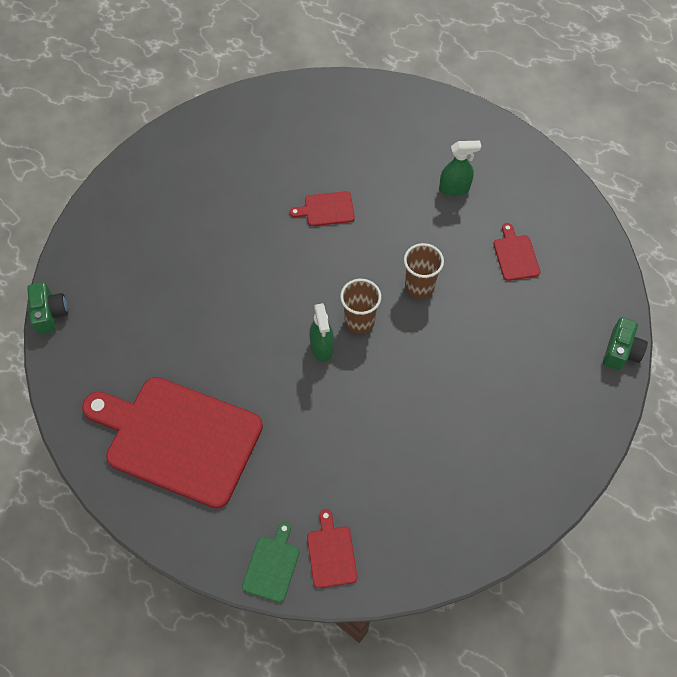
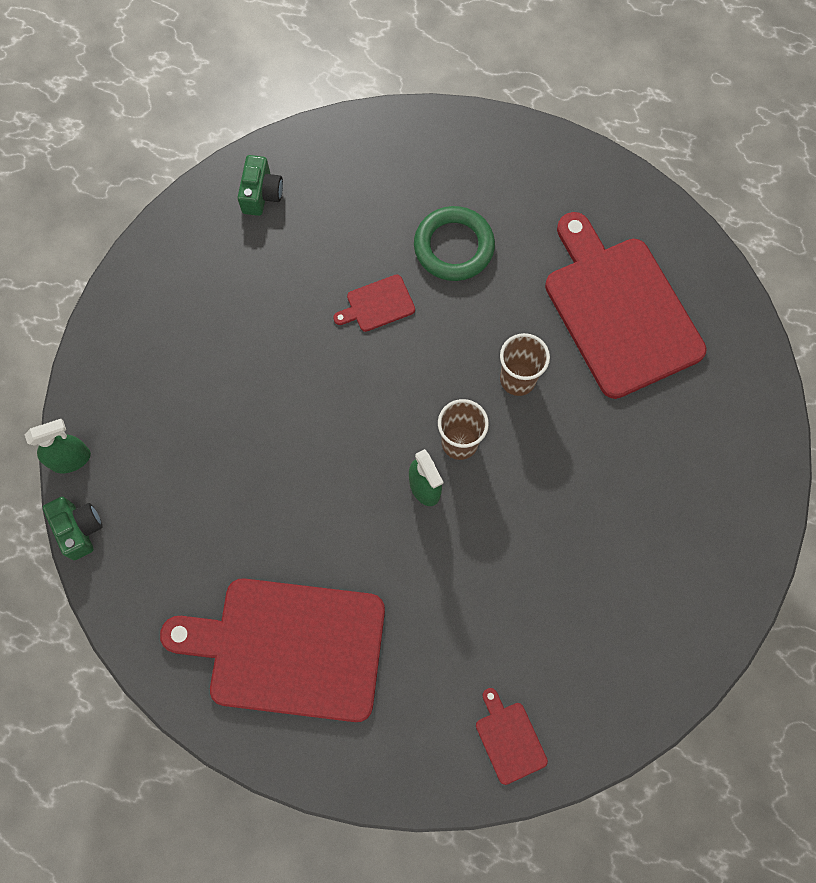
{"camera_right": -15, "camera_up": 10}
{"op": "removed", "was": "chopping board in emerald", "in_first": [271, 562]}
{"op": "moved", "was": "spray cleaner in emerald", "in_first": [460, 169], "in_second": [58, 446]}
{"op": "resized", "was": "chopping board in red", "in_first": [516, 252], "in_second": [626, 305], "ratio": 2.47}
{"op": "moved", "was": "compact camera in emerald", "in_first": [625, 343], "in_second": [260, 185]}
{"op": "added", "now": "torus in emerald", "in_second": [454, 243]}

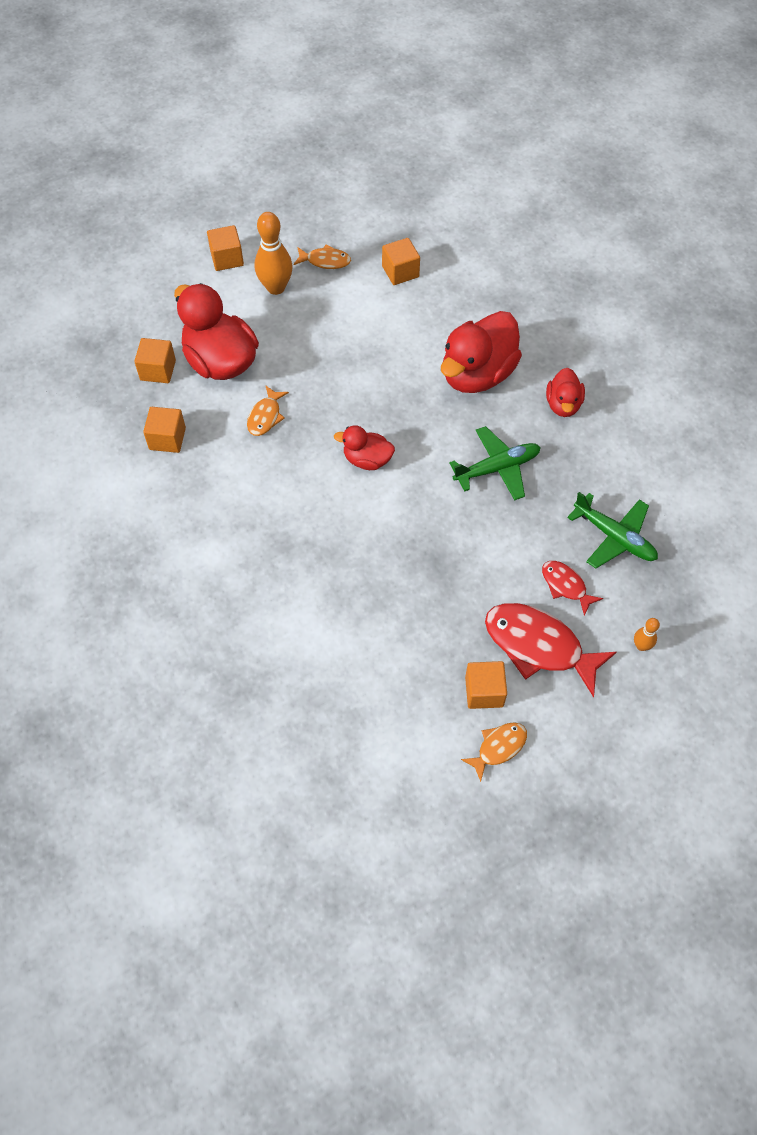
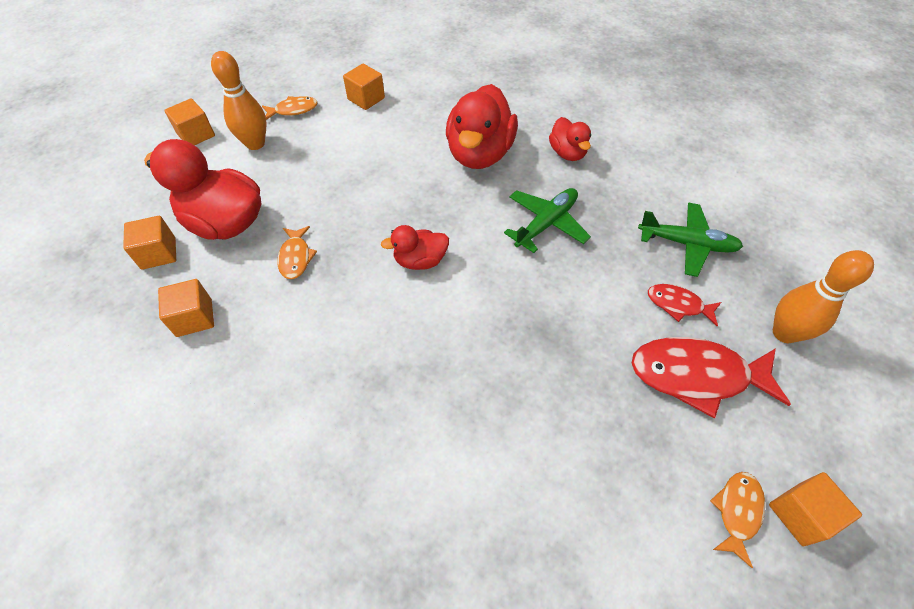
{"camera_right": -25, "camera_up": -5}
{"op": "moved", "was": "block in orange", "in_first": [486, 685], "in_second": [815, 509]}
{"op": "resized", "was": "tenpin in orange", "in_first": [647, 634], "in_second": [823, 296], "ratio": 2.0}

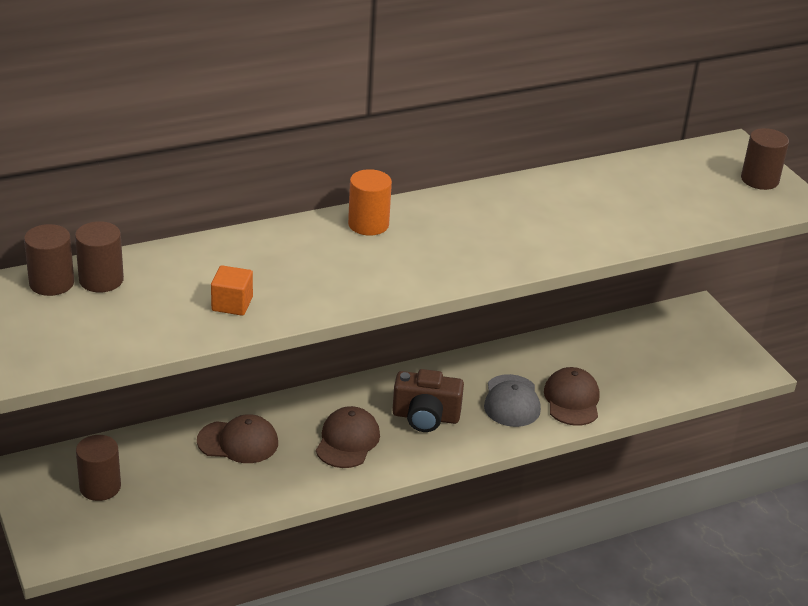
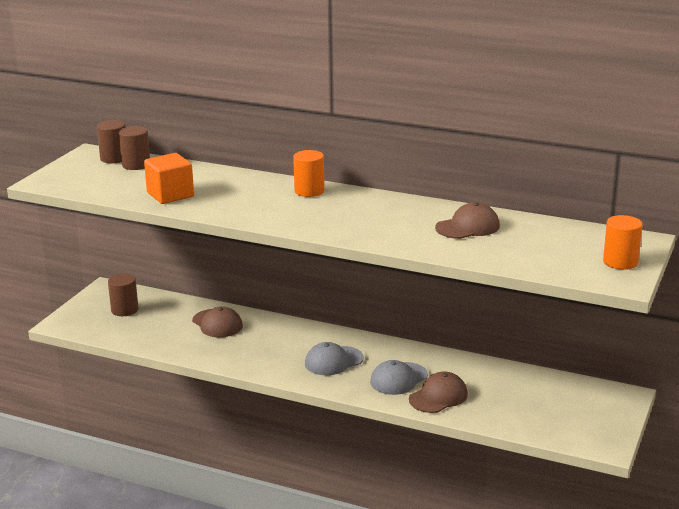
{"camera_right": 50, "camera_up": -10}
{"op": "resized", "was": "block in orange", "in_first": [232, 290], "in_second": [169, 178], "ratio": 1.58}
{"op": "moved", "was": "baseball cap in dark brown", "in_first": [348, 437], "in_second": [467, 220]}
{"op": "replaced", "was": "compact camera in dark brown", "now": "baseball cap in gray", "in_first": [428, 400], "in_second": [334, 358]}
{"op": "recoloured", "was": "cylinder shape in dark brown", "now": "cylinder shape in orange", "in_first": [765, 159], "in_second": [623, 242]}

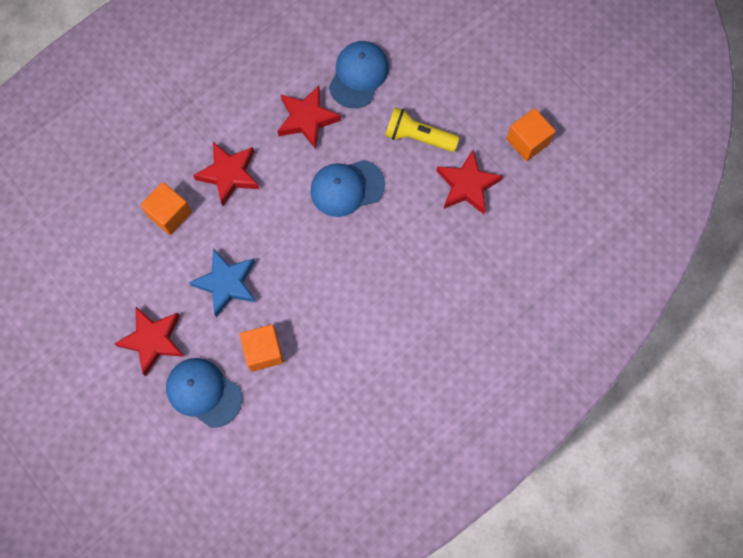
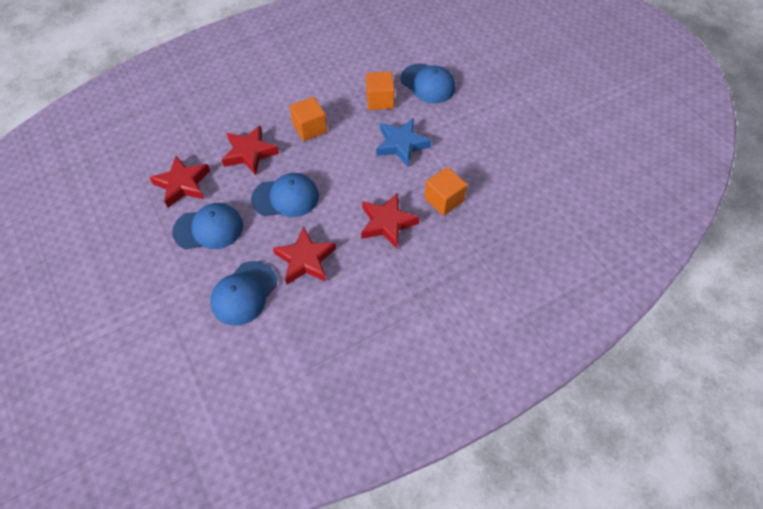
{"camera_right": -170, "camera_up": -15}
{"op": "moved", "was": "star shape in red", "in_first": [149, 341], "in_second": [250, 150]}
{"op": "replaced", "was": "flashlight in yellow", "now": "baseball cap in blue", "in_first": [422, 129], "in_second": [207, 226]}
{"op": "moved", "was": "block in orange", "in_first": [530, 134], "in_second": [308, 119]}

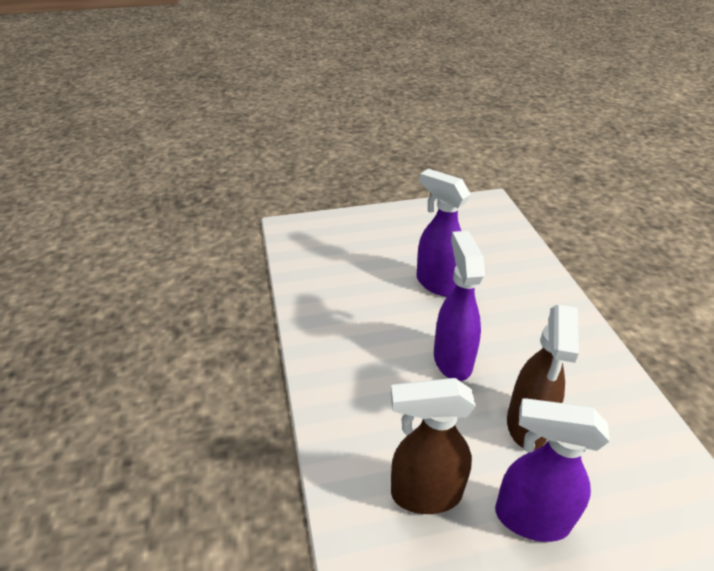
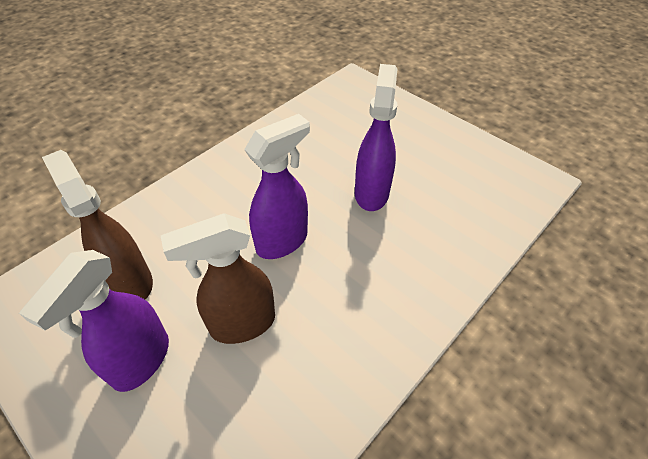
{"camera_right": 55, "camera_up": 10}
{"op": "turned", "was": "spray cleaner in violet", "in_first": [552, 470], "in_second": [94, 321], "clockwise": -135}

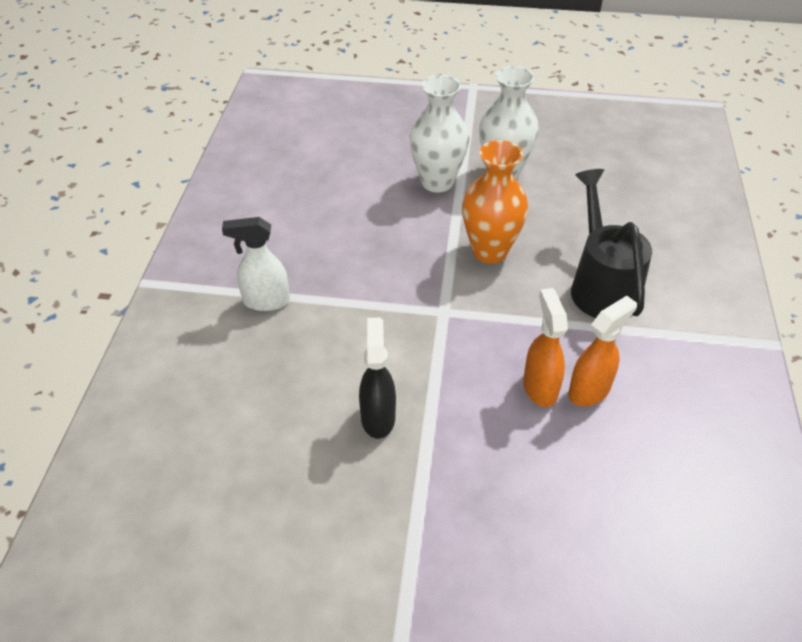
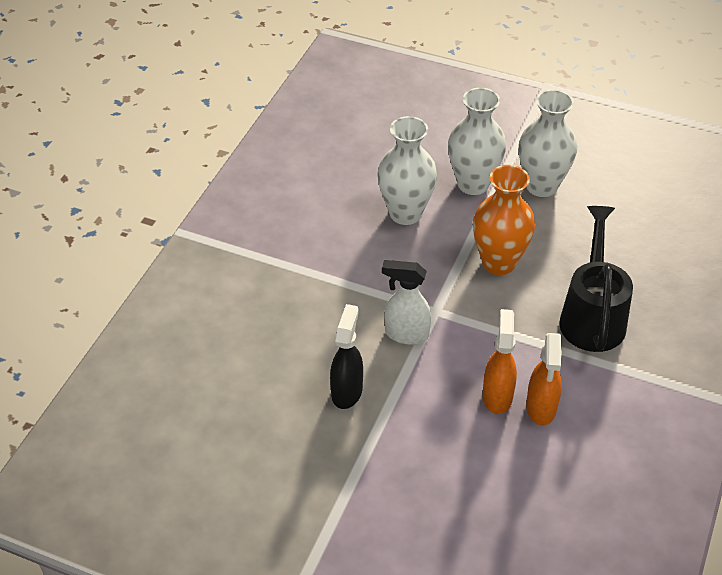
{"camera_right": 15, "camera_up": 0}
{"op": "moved", "was": "spray cleaner in snow-white", "in_first": [256, 264], "in_second": [406, 302]}
{"op": "turned", "was": "spray cleaner in orange", "in_first": [602, 351], "in_second": [544, 379], "clockwise": 120}
{"op": "added", "now": "tall vase in snow-white", "in_second": [407, 170]}

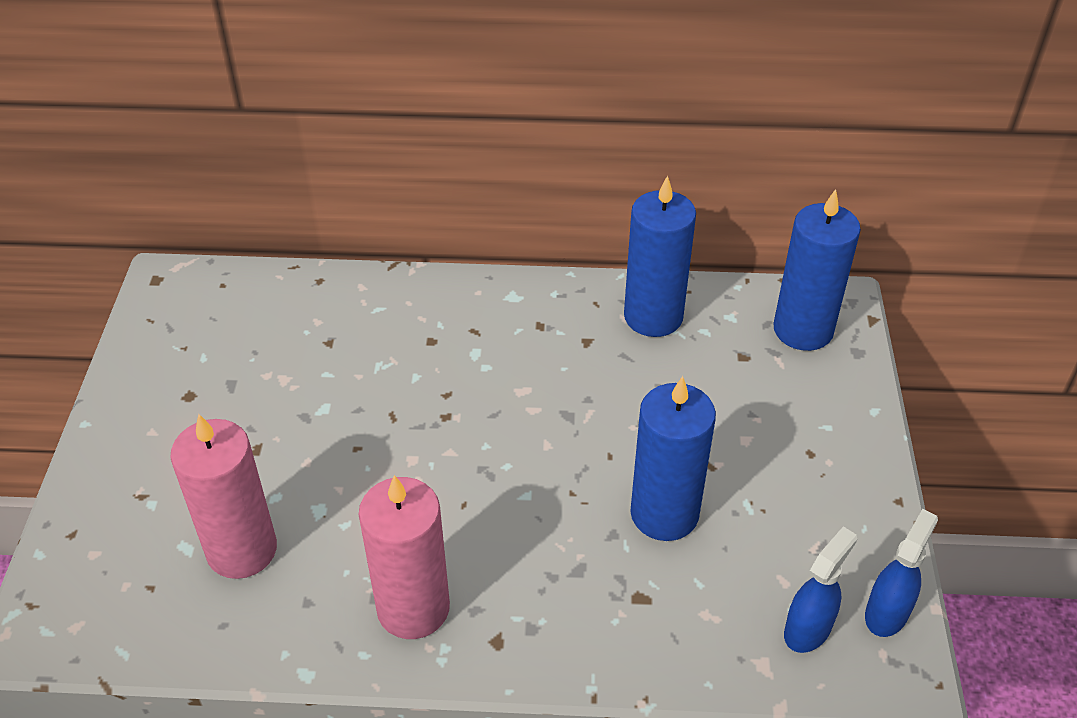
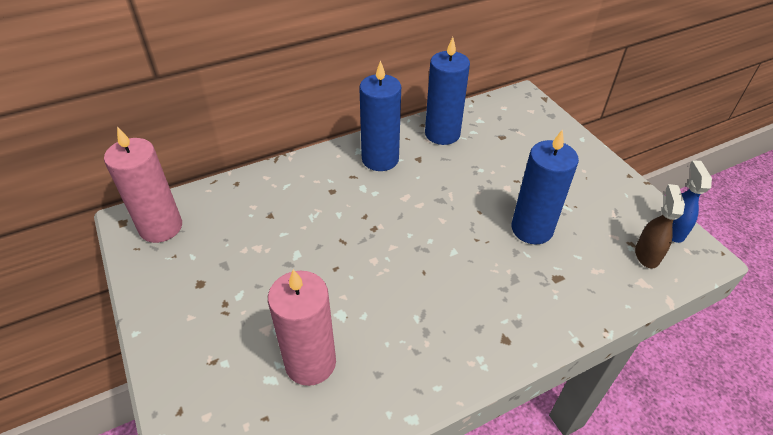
{"camera_right": -30, "camera_up": 0}
{"op": "moved", "was": "candle in rosy", "in_first": [404, 557], "in_second": [143, 185]}
{"op": "moved", "was": "candle in blue", "in_first": [817, 270], "in_second": [380, 115]}
{"op": "recoloured", "was": "spray cleaner in blue", "now": "spray cleaner in dark brown", "in_first": [820, 590], "in_second": [660, 226]}

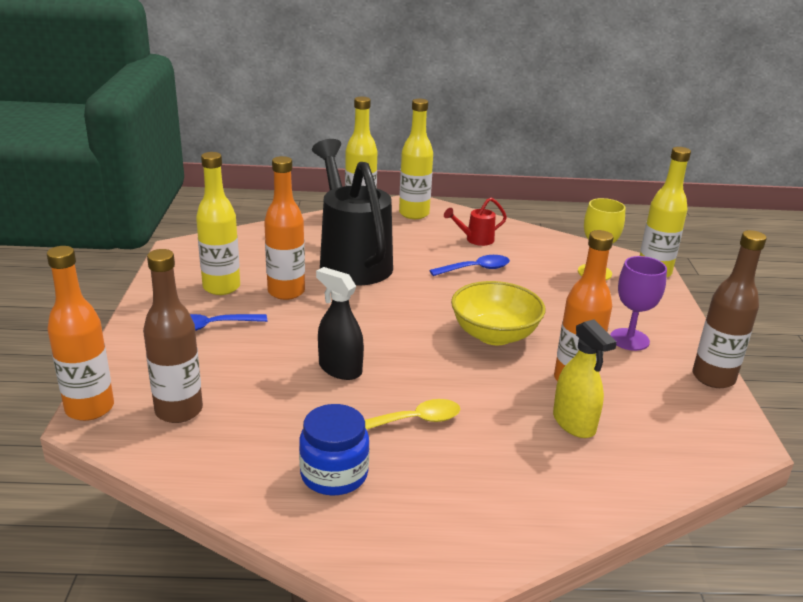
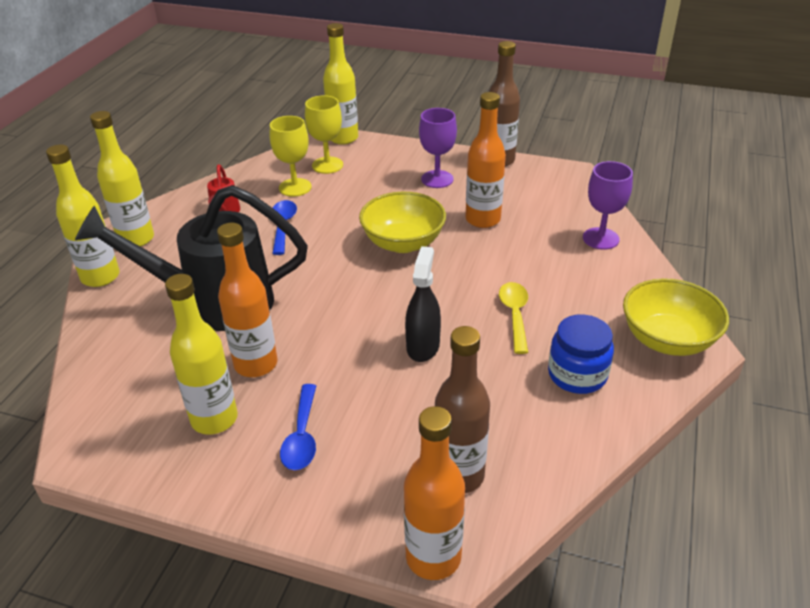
{"camera_right": -70, "camera_up": 10}
{"op": "turned", "was": "spray cleaner in black", "in_first": [340, 323], "in_second": [423, 304], "clockwise": 135}
{"op": "removed", "was": "spray cleaner in yellow", "in_first": [585, 379]}
{"op": "added", "now": "wine glass in yellow", "in_second": [291, 156]}
{"op": "added", "now": "wine glass in violet", "in_second": [608, 205]}
{"op": "added", "now": "serving bowl in yellow", "in_second": [676, 317]}

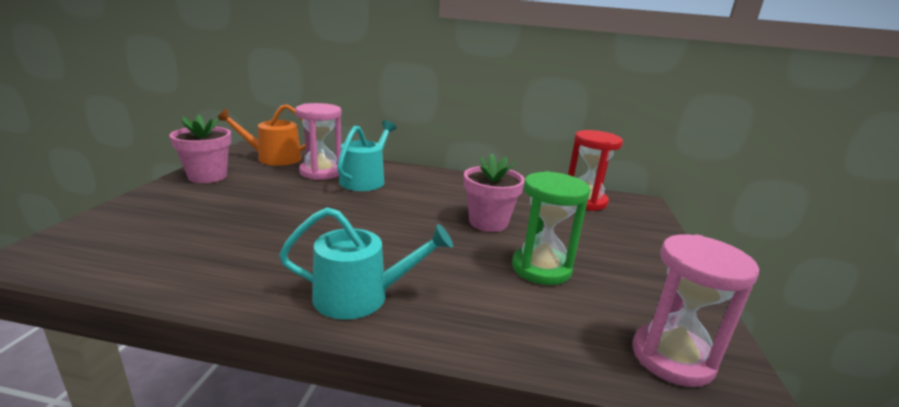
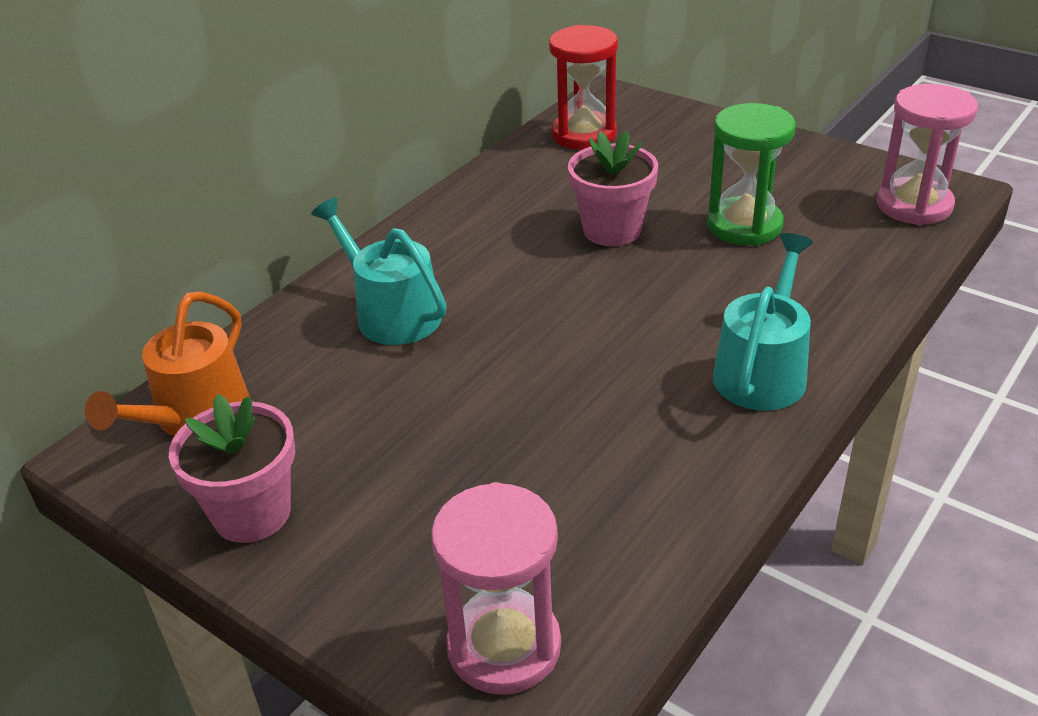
{"camera_right": -60, "camera_up": 15}
{"op": "moved", "was": "sandglass in rosy", "in_first": [318, 141], "in_second": [496, 588]}

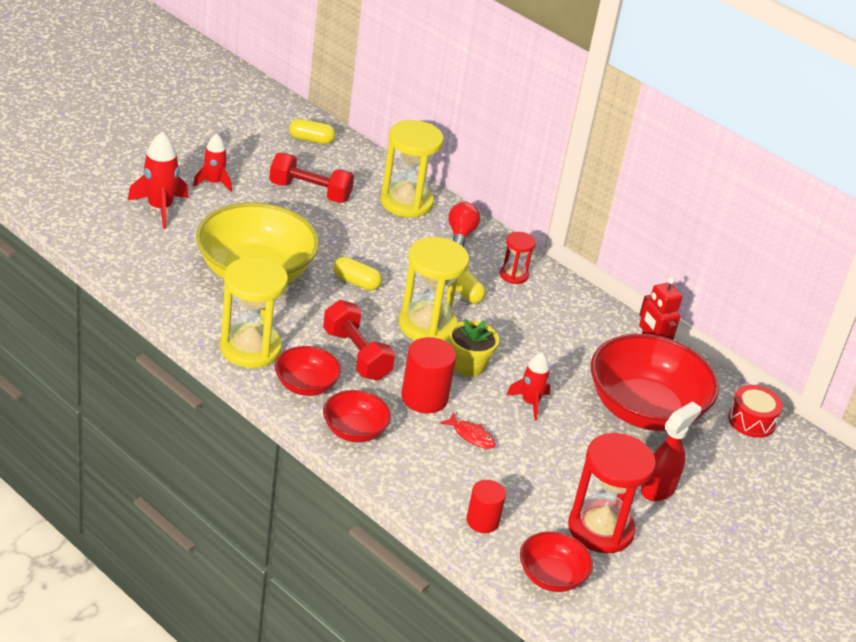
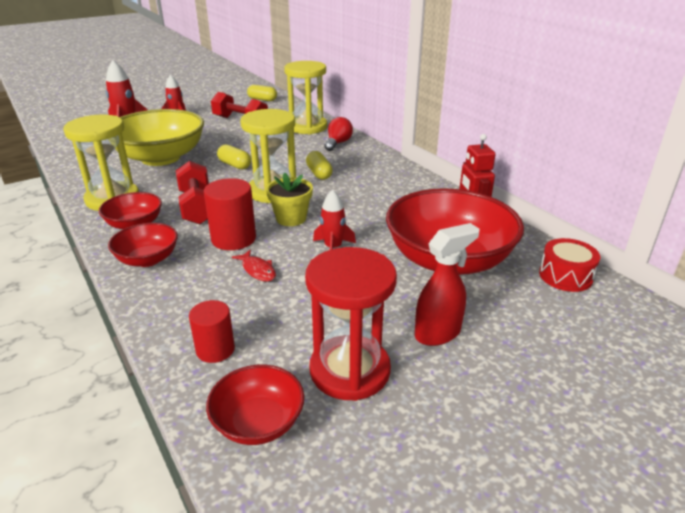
{"camera_right": 20, "camera_up": -5}
{"op": "removed", "was": "sandglass in red", "in_first": [518, 258]}

